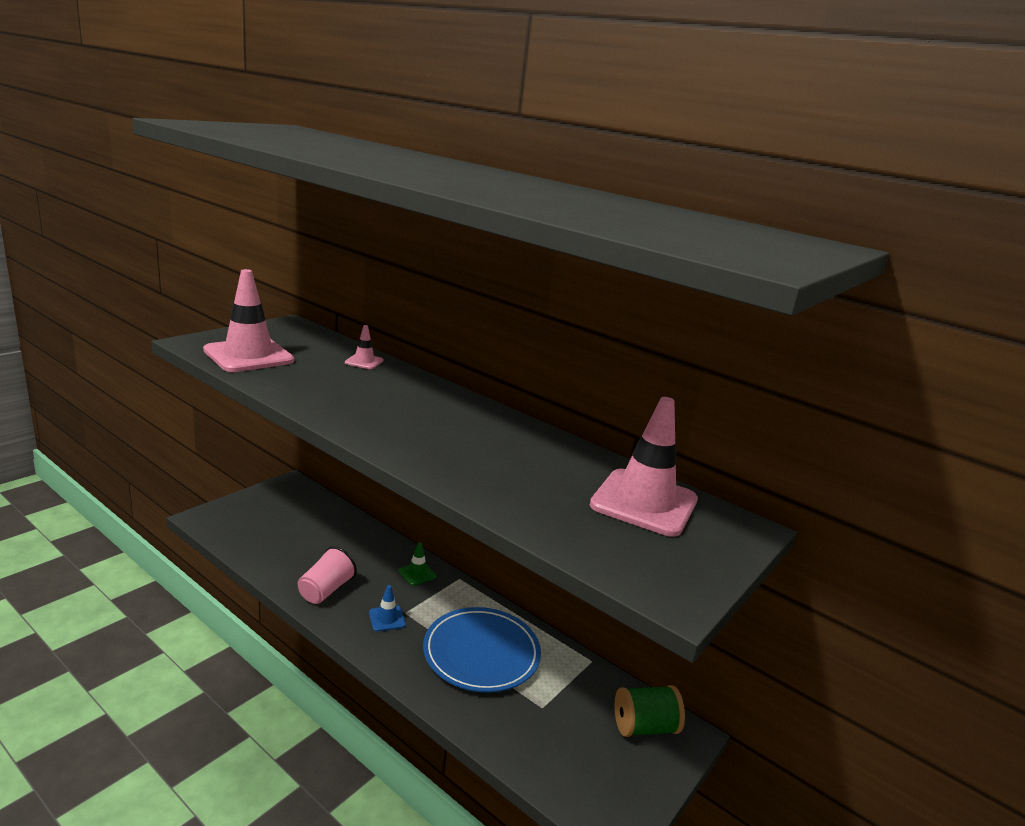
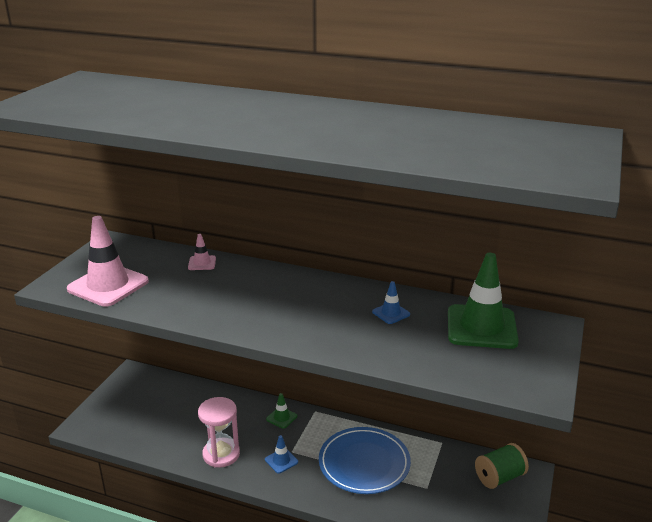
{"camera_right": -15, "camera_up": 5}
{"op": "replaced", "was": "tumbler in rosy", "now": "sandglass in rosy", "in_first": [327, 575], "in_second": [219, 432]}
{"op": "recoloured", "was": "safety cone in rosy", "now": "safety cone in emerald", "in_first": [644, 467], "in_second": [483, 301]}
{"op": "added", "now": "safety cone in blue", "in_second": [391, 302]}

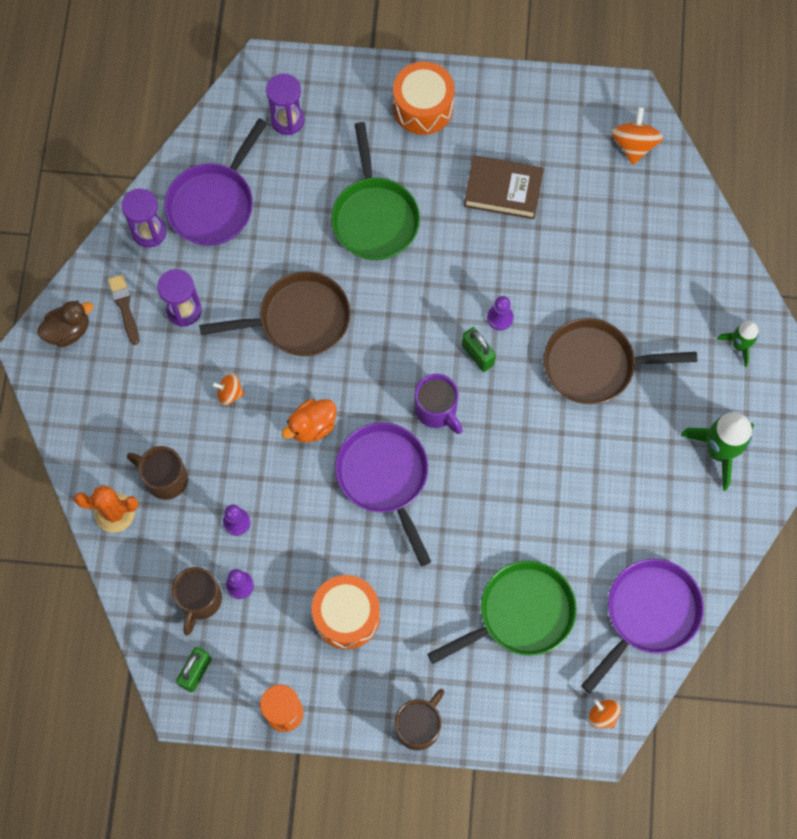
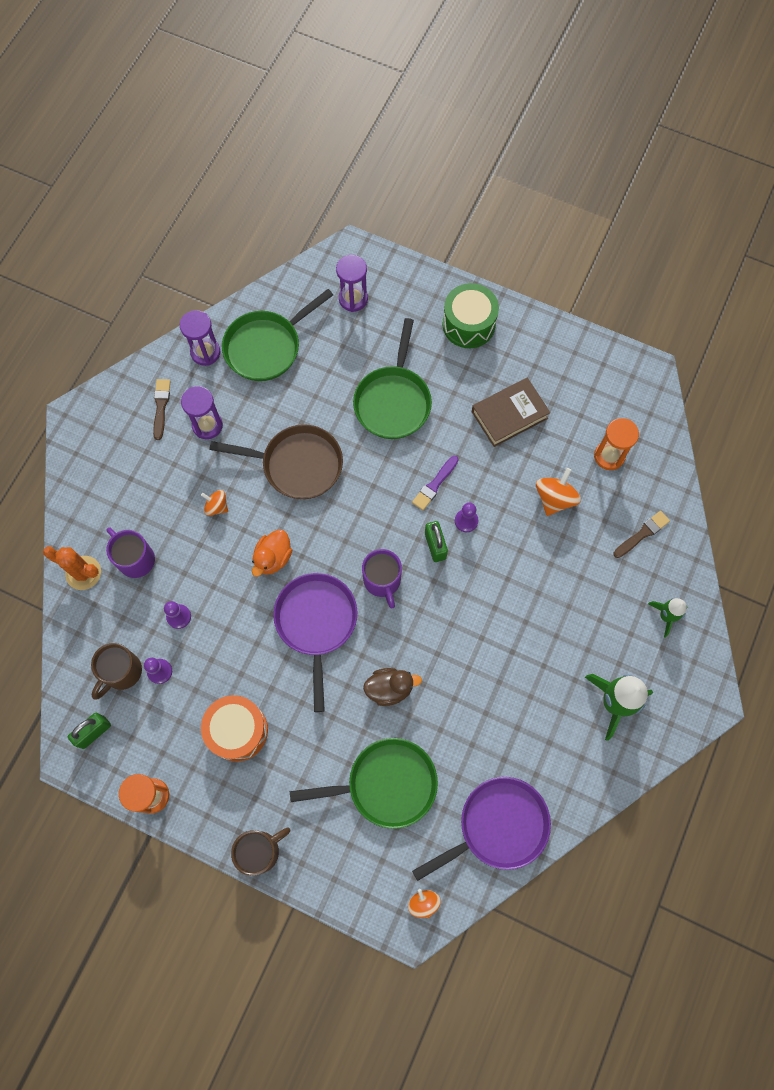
{"camera_right": 20, "camera_up": 0}
{"op": "moved", "was": "toy duck in dark brown", "in_first": [65, 324], "in_second": [392, 687]}
{"op": "recoloured", "was": "mug in dark brown", "now": "mug in violet", "in_first": [157, 473], "in_second": [130, 552]}
{"op": "recoloured", "was": "skillet in violet", "now": "skillet in emerald", "in_first": [216, 182], "in_second": [277, 335]}
{"op": "turned", "was": "toy duck in orange", "in_first": [309, 420], "in_second": [272, 553], "clockwise": -45}
{"op": "recoloured", "was": "drum in orange", "now": "drum in emerald", "in_first": [424, 98], "in_second": [471, 315]}
{"op": "turned", "was": "hardcover in dark brown", "in_first": [504, 187], "in_second": [511, 412], "clockwise": -60}
{"op": "removed", "was": "skillet in dark brown", "in_first": [620, 361]}
{"op": "moved", "was": "whirligig in orange", "in_first": [637, 136], "in_second": [558, 492]}
{"op": "added", "now": "paintbrush in violet", "in_second": [435, 483]}
{"op": "added", "now": "sandglass in orange", "in_second": [616, 444]}
{"op": "added", "now": "paintbrush in dark brown", "in_second": [641, 534]}

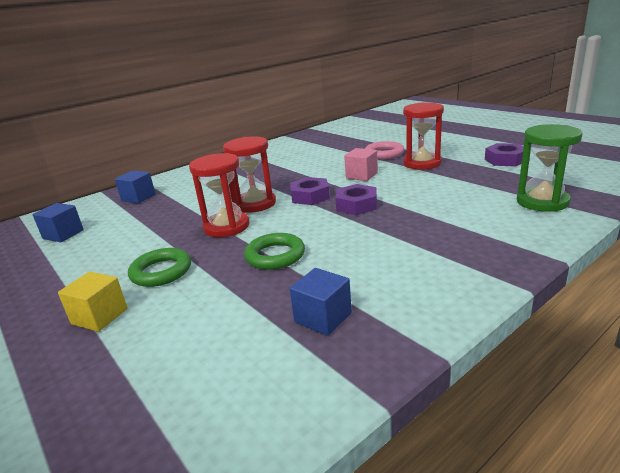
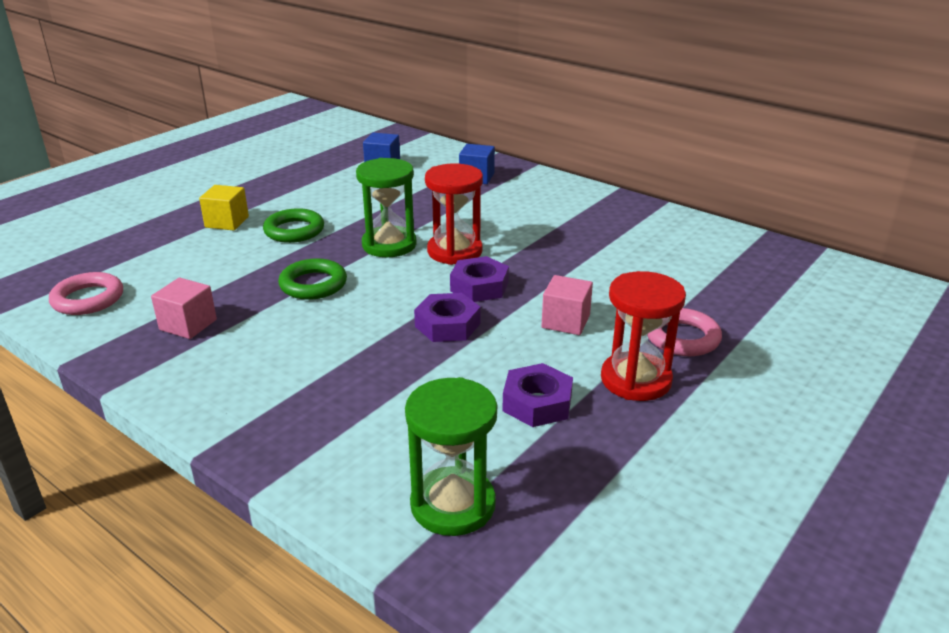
{"camera_right": 75, "camera_up": 5}
{"op": "recoloured", "was": "sandglass in red", "now": "sandglass in emerald", "in_first": [219, 195], "in_second": [386, 207]}
{"op": "recoloured", "was": "block in blue", "now": "block in rosy", "in_first": [321, 302], "in_second": [184, 308]}
{"op": "moved", "was": "hexagon nut in violet", "in_first": [504, 155], "in_second": [537, 395]}
{"op": "added", "now": "torus in rosy", "in_second": [86, 293]}

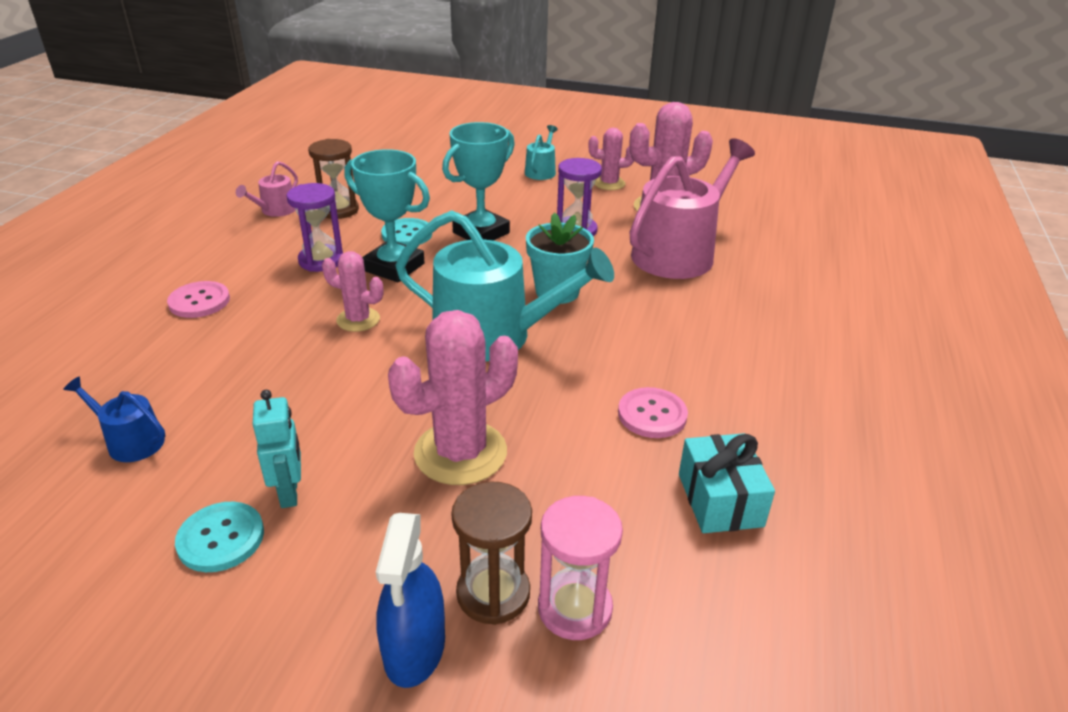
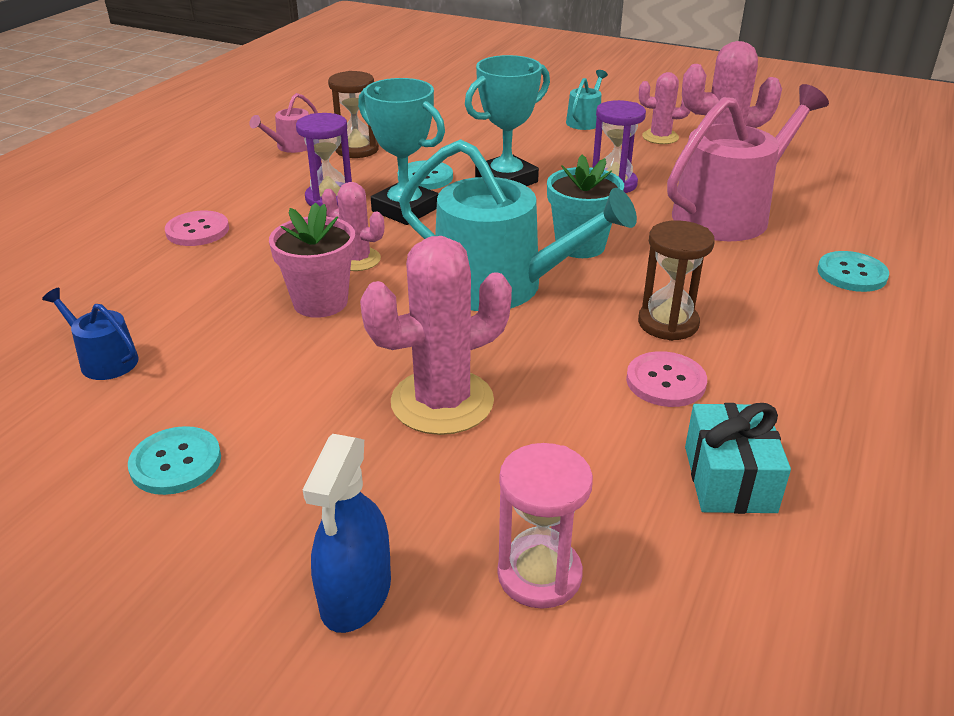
{"camera_right": 10, "camera_up": 0}
{"op": "removed", "was": "robot in turquoise", "in_first": [277, 449]}
{"op": "moved", "was": "sandglass in dark brown", "in_first": [491, 553], "in_second": [676, 280]}
{"op": "added", "now": "potted plant in rosy", "in_second": [312, 260]}
{"op": "added", "now": "shirt button in turquoise", "in_second": [853, 271]}

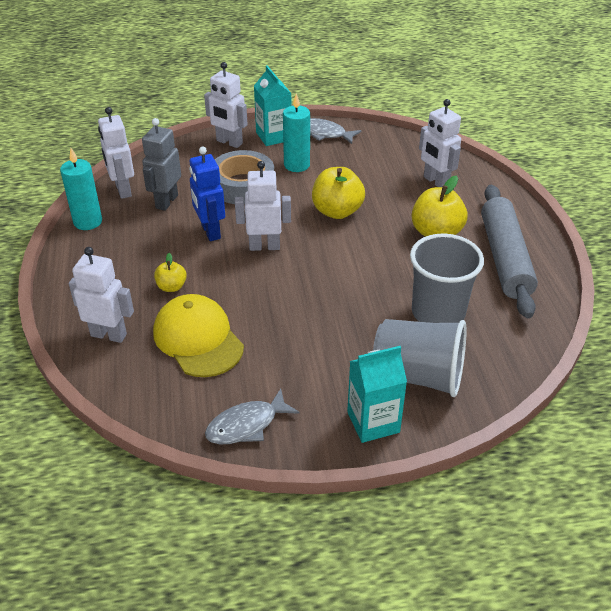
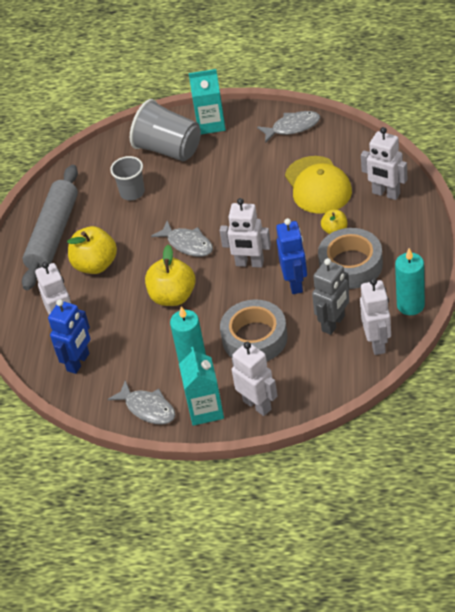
{"camera_right": -160, "camera_up": 5}
{"op": "resized", "was": "tumbler in gray", "in_first": [447, 278], "in_second": [127, 178], "ratio": 0.61}
{"op": "added", "now": "robot in blue", "in_second": [69, 336]}
{"op": "added", "now": "fish in gray", "in_second": [182, 239]}
{"op": "added", "now": "roll of tape in gray", "in_second": [350, 258]}

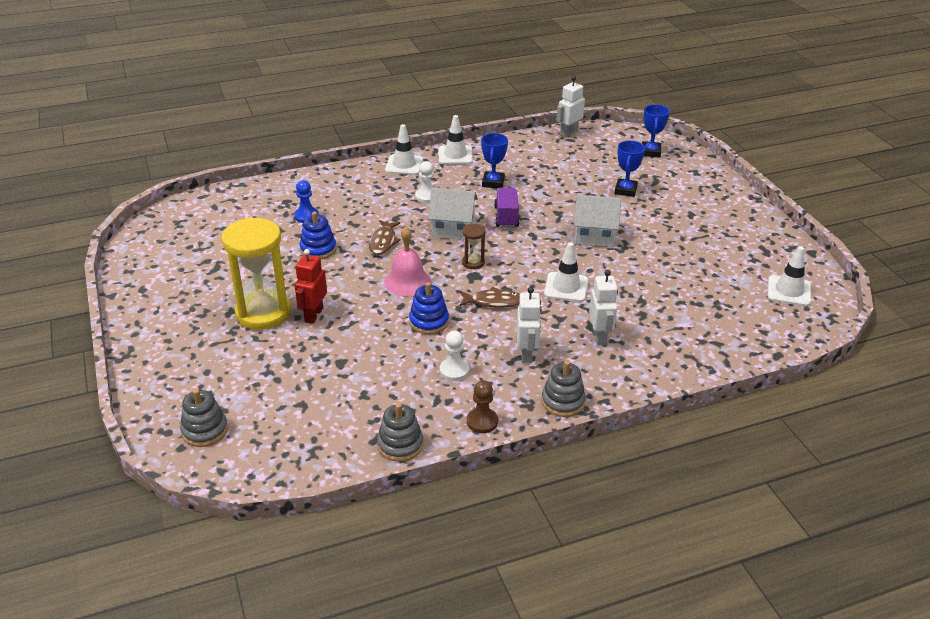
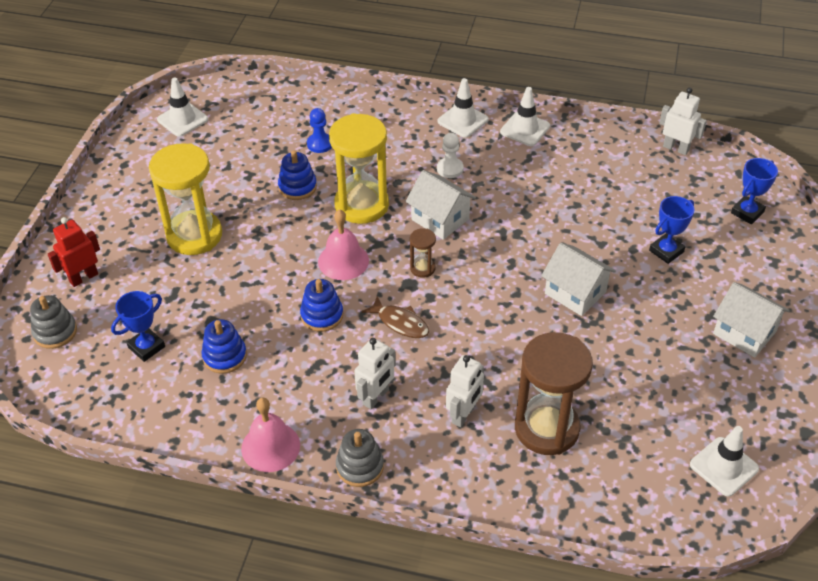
{"camera_right": 35, "camera_up": 10}
{"op": "moved", "was": "robot in red", "in_first": [311, 286], "in_second": [74, 252]}
{"op": "replaced", "was": "fish in dark brown", "now": "sandglass in yellow", "in_first": [385, 237], "in_second": [359, 168]}
{"op": "removed", "was": "ring stacker in gray", "in_first": [400, 432]}
{"op": "removed", "was": "pawn in snow-white", "in_first": [454, 356]}
{"op": "replaced", "was": "pawn in dark brown", "now": "school bell in rosy", "in_first": [482, 407], "in_second": [270, 435]}
{"op": "moved", "was": "trophy in blue", "in_first": [494, 160], "in_second": [138, 326]}
{"op": "removed", "was": "lorry in violet", "in_first": [506, 208]}
{"op": "moved", "was": "safety cone in snow-white", "in_first": [566, 272], "in_second": [182, 107]}
{"op": "turned", "was": "robot in snow-white", "in_first": [570, 107], "in_second": [683, 121], "clockwise": 45}
{"op": "added", "now": "ring stacker in blue", "in_second": [224, 346]}
{"op": "added", "now": "sandglass in dark brown", "in_second": [554, 393]}
{"op": "added", "now": "house in snow-white", "in_second": [751, 320]}

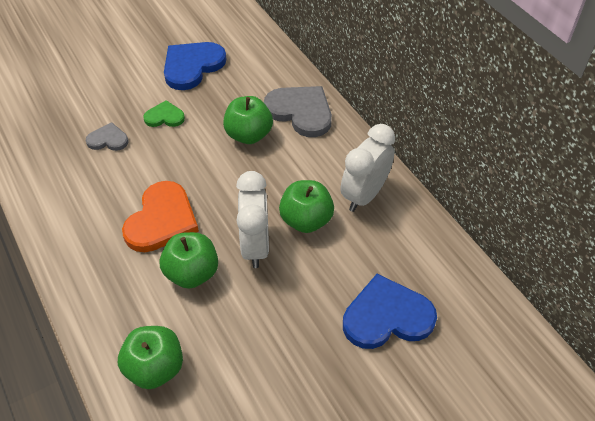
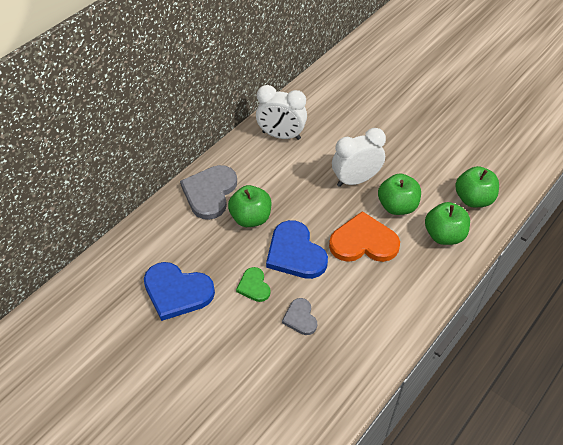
{"camera_right": -110, "camera_up": 0}
{"op": "moved", "was": "toy apple in emerald", "in_first": [306, 206], "in_second": [447, 223]}
{"op": "moved", "was": "heart in blue", "in_first": [390, 311], "in_second": [297, 249]}

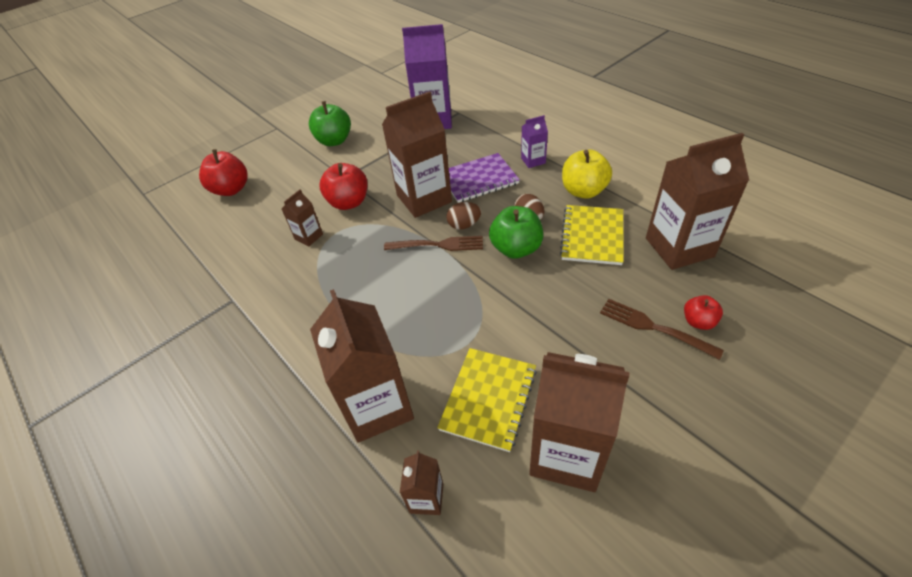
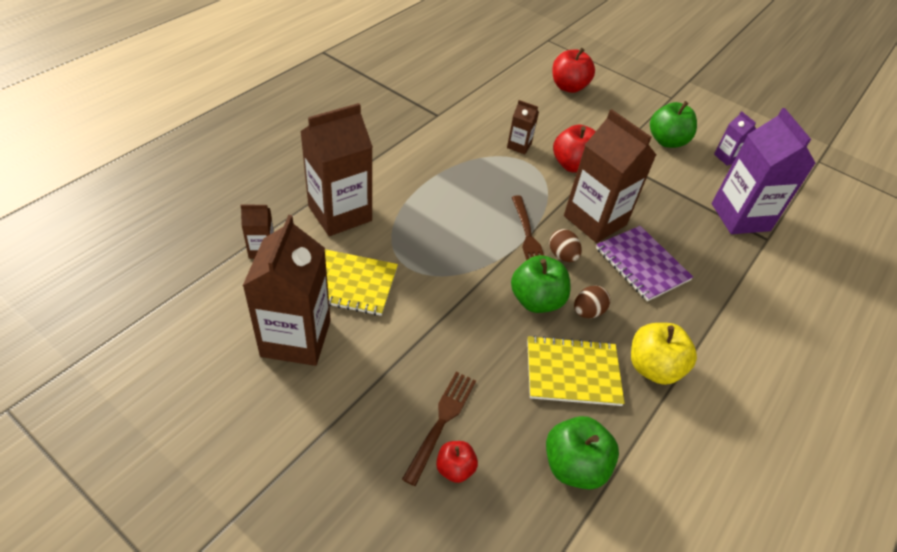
{"camera_right": 70, "camera_up": 0}
{"op": "moved", "was": "carton in violet", "in_first": [534, 141], "in_second": [735, 138]}
{"op": "replaced", "was": "carton in dark brown", "now": "toy apple in emerald", "in_first": [697, 201], "in_second": [582, 452]}

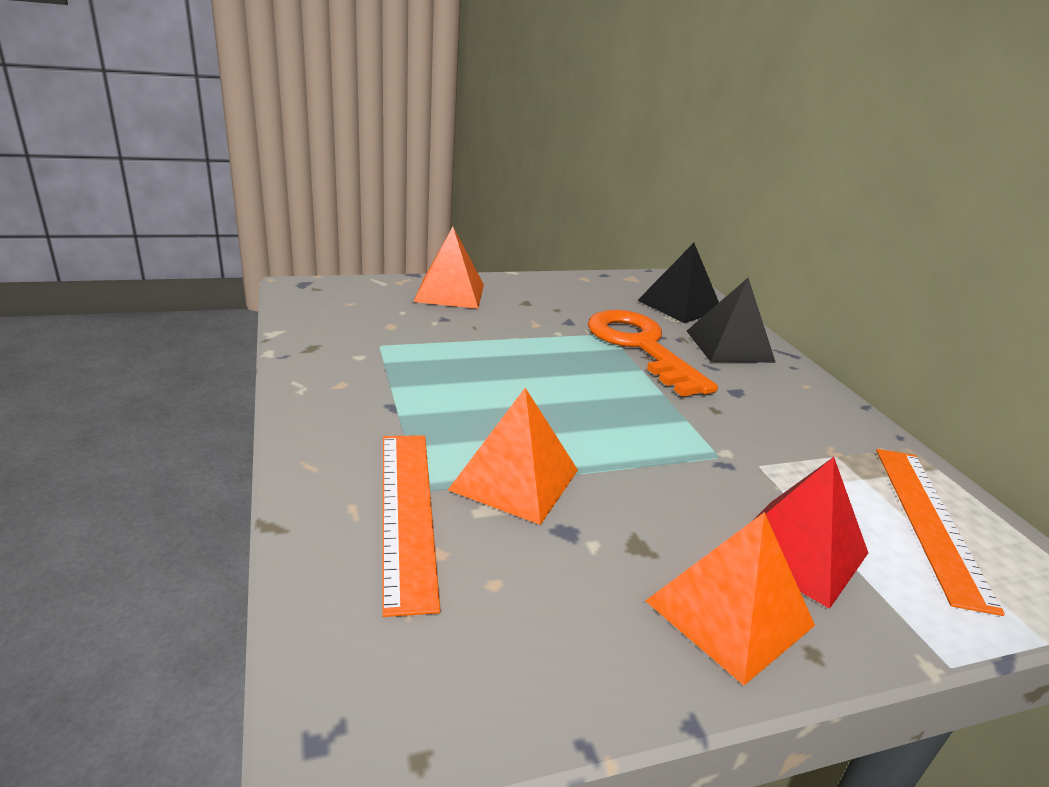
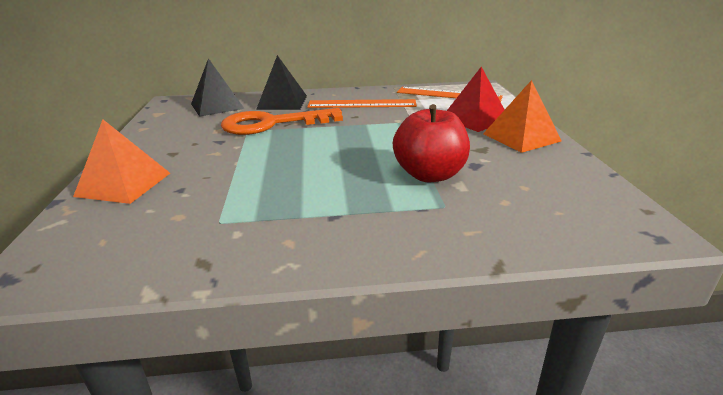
{"camera_right": -75, "camera_up": 0}
{"op": "moved", "was": "measuring stick in orange", "in_first": [411, 526], "in_second": [362, 103]}
{"op": "replaced", "was": "pyramid in orange", "now": "toy apple in red", "in_first": [513, 456], "in_second": [431, 143]}

